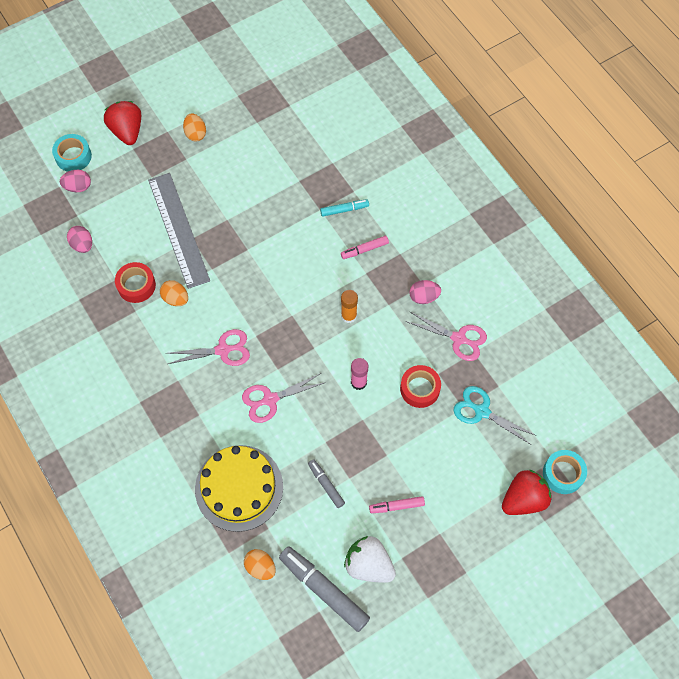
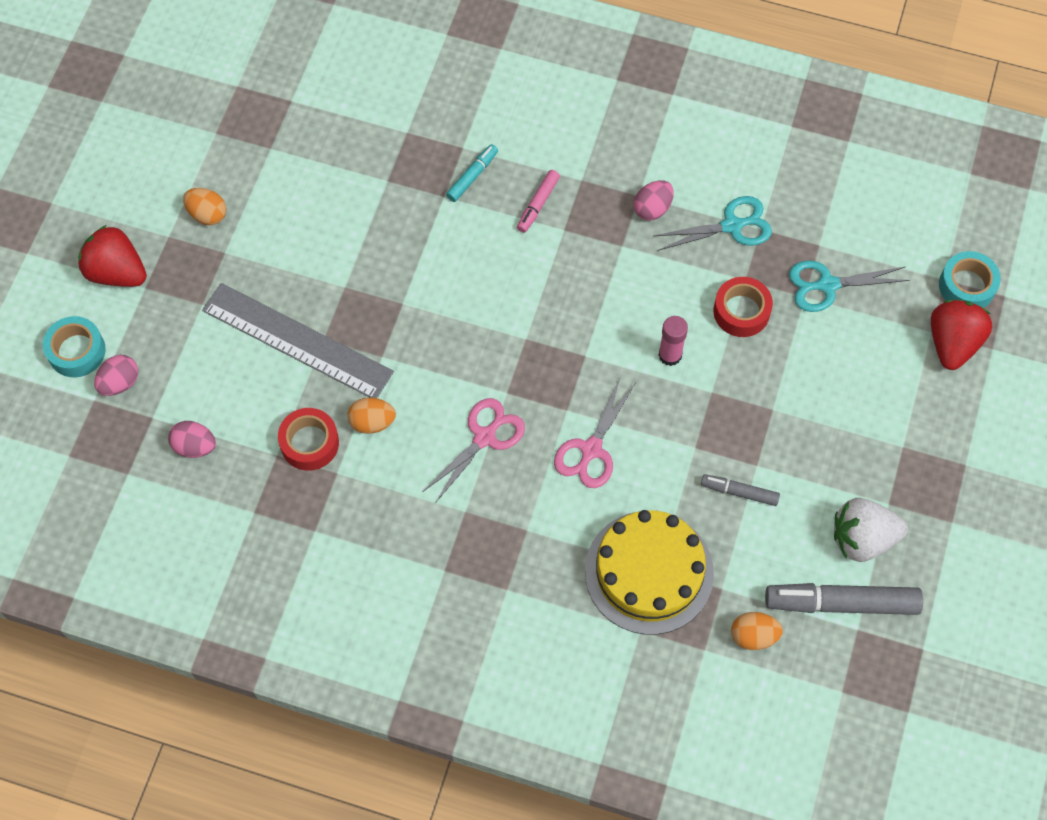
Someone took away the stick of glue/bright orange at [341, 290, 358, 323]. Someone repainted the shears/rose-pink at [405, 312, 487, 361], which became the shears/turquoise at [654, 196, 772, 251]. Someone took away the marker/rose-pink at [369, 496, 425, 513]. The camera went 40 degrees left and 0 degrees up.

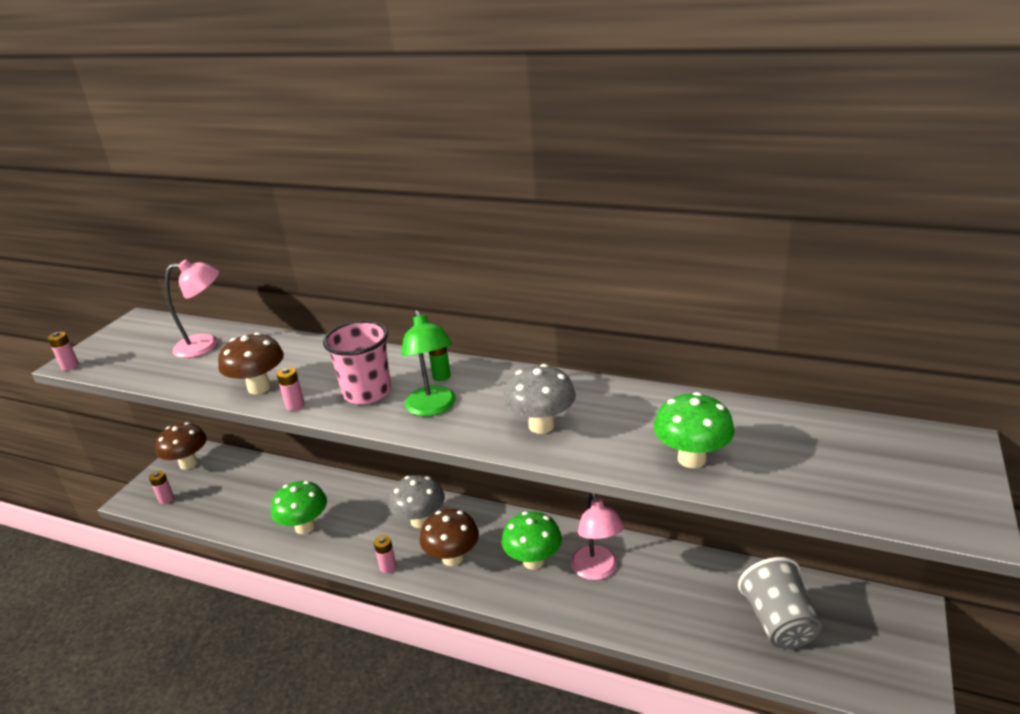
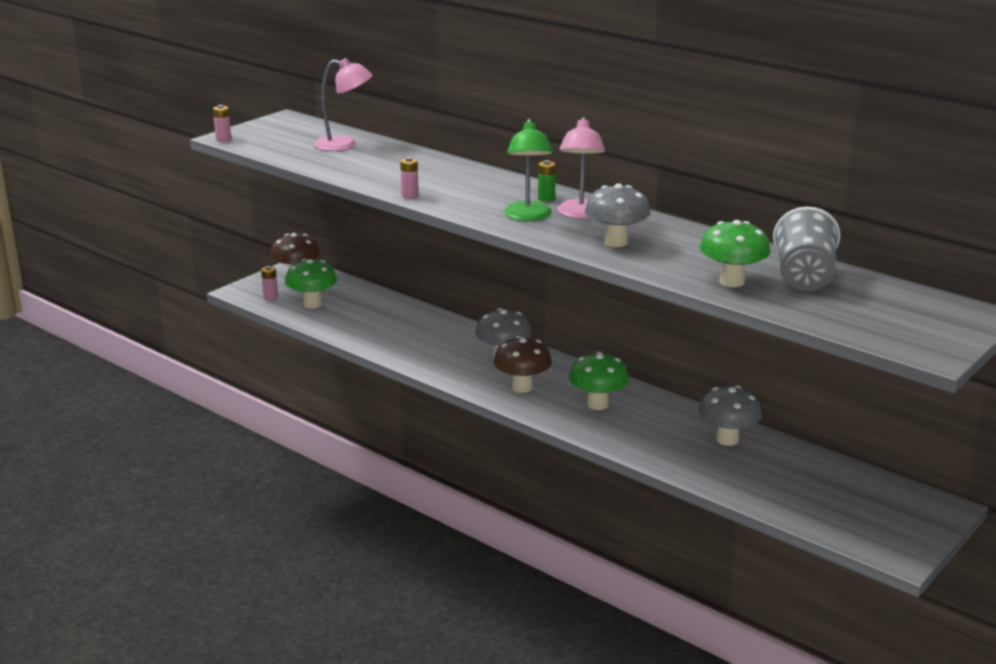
Someone took away the beaker/rose-pink at [323, 320, 391, 404]. Someone took away the mushroom/brown at [218, 332, 284, 394]. Someone carried the mushroom/emerald from [271, 481, 327, 534] to [285, 259, 337, 309]. Someone carried the reading lamp/rose-pink from [571, 493, 625, 580] to [557, 117, 605, 219]. Someone took away the AA battery/rose-pink at [374, 535, 397, 573]. Someone carried the beaker/ash-grey from [738, 557, 822, 649] to [773, 207, 841, 291]. Someone put down the mushroom/ash-grey at [698, 386, 762, 446]. The camera went 15 degrees right and 5 degrees down.

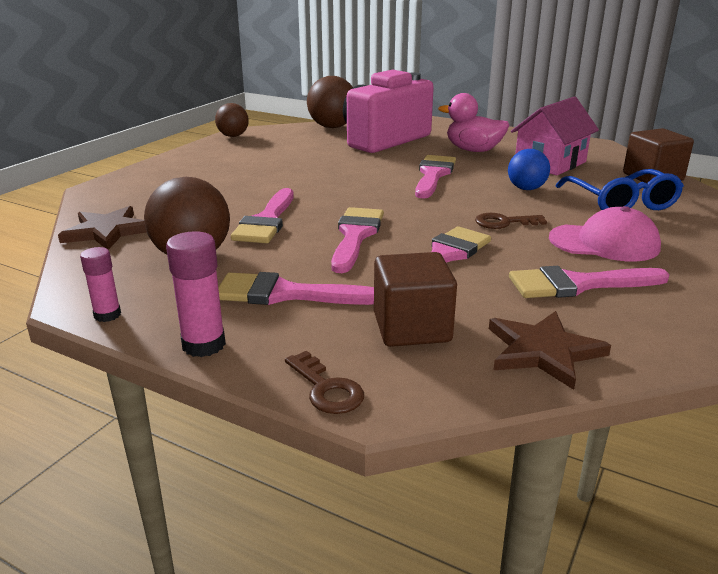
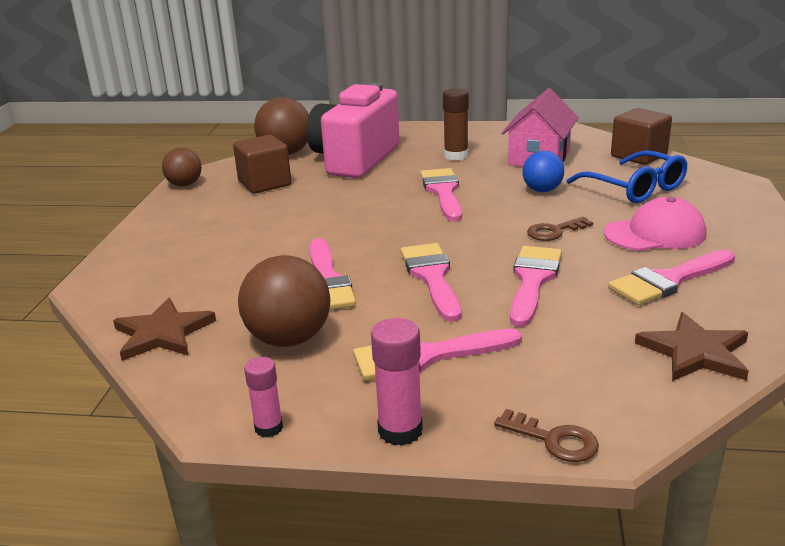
Someone swapped the toy duck/rose-pink at [438, 93, 509, 152] for the stick of glue/brown at [443, 88, 469, 161]. Someone carried the cube/brown from [374, 252, 457, 347] to [233, 135, 291, 194]. The camera went 20 degrees left and 0 degrees up.

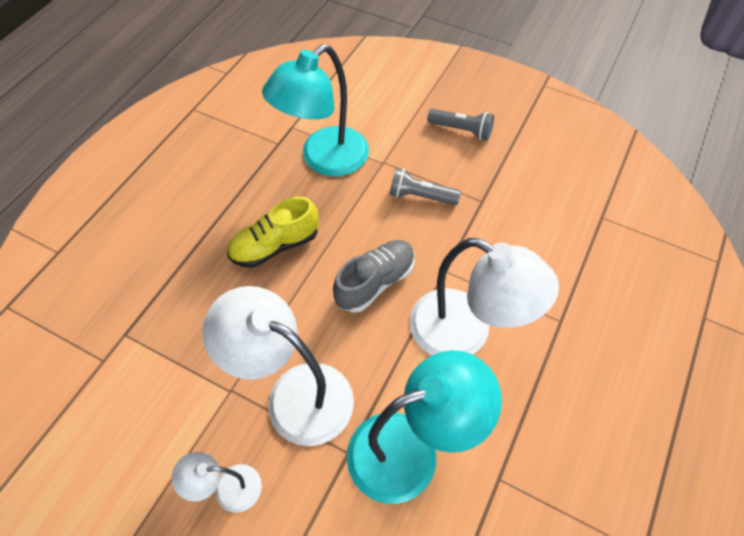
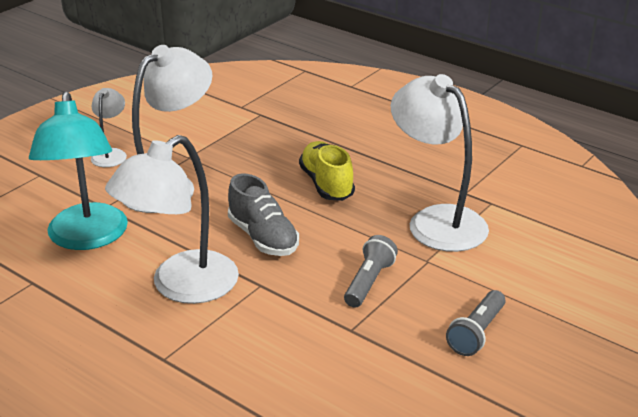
Someone repainted the reading lamp/turquoise at [262, 44, 369, 177], which became the reading lamp/white at [391, 74, 489, 252]. The camera went 100 degrees right and 25 degrees down.

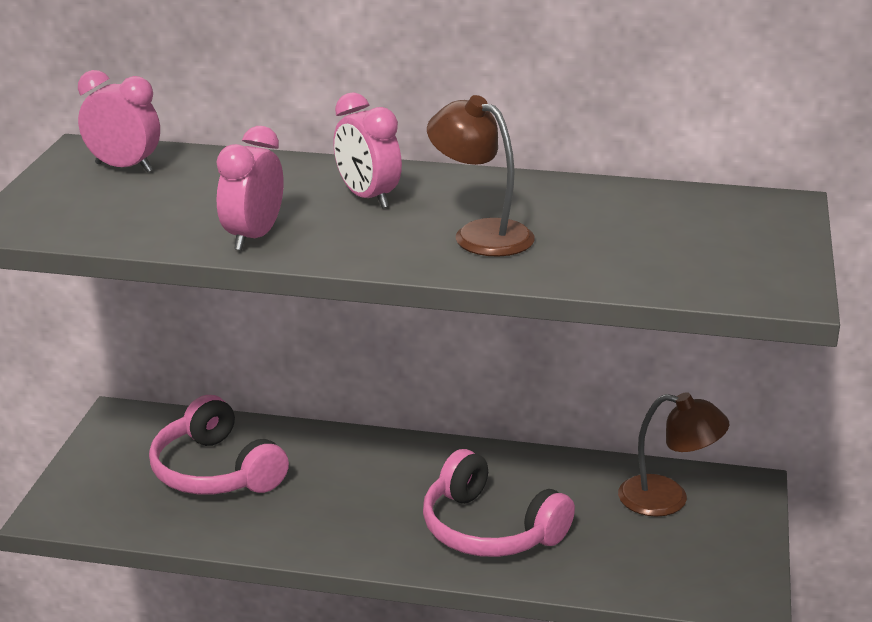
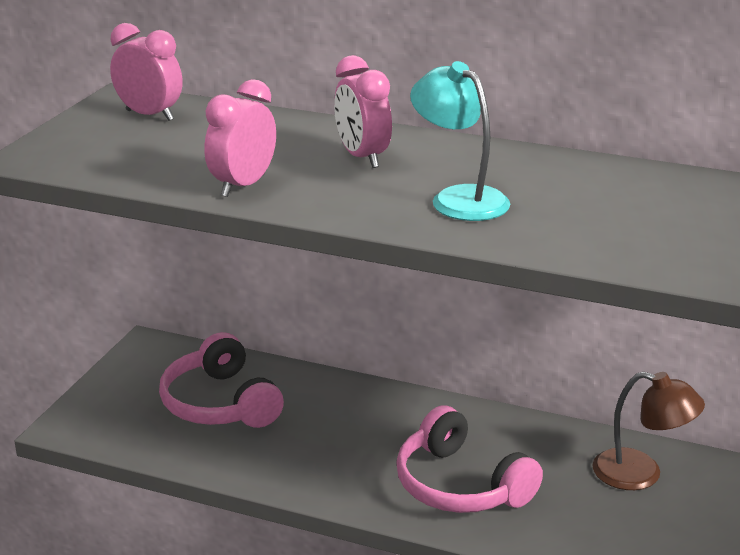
Someone repainted the reading lamp/brown at [427, 95, 535, 257], which became the reading lamp/turquoise at [410, 61, 510, 221]. The camera went 10 degrees right and 0 degrees up.

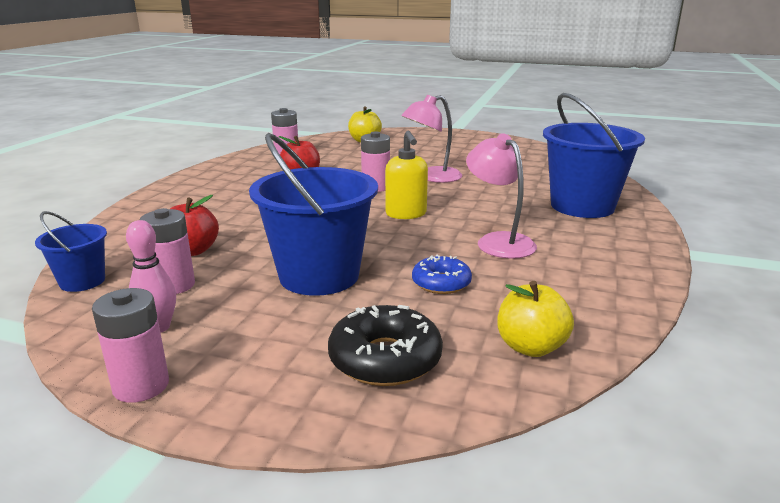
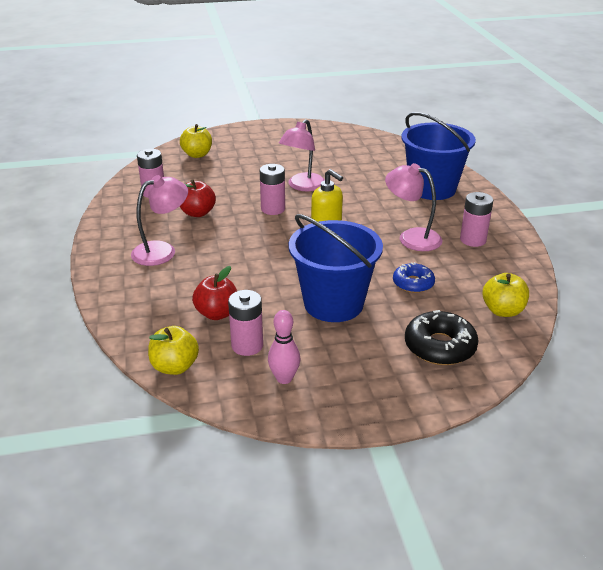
Someone swapped the bucket/cobalt at [35, 211, 107, 292] for the apple/yellow at [148, 326, 199, 375]. Someone carried the AA battery/rose-pink from [92, 288, 169, 403] to [460, 192, 493, 247]. Someone put down the reading lamp/rose-pink at [131, 175, 188, 266]. The camera went 30 degrees left and 10 degrees up.

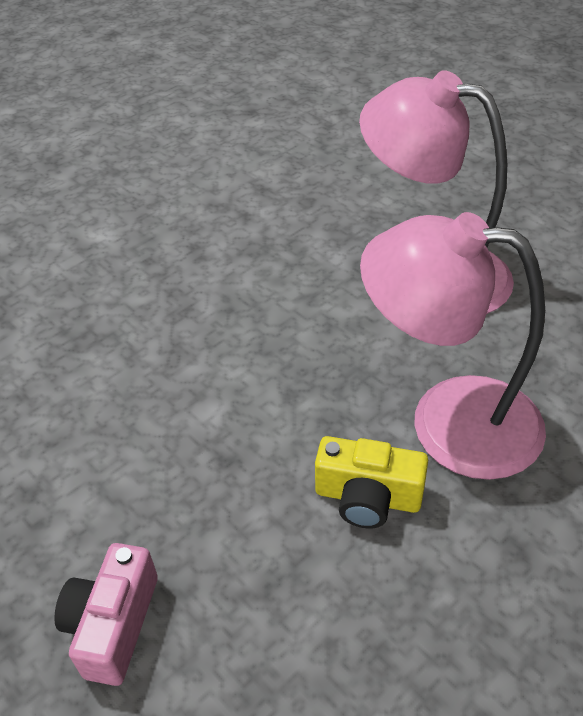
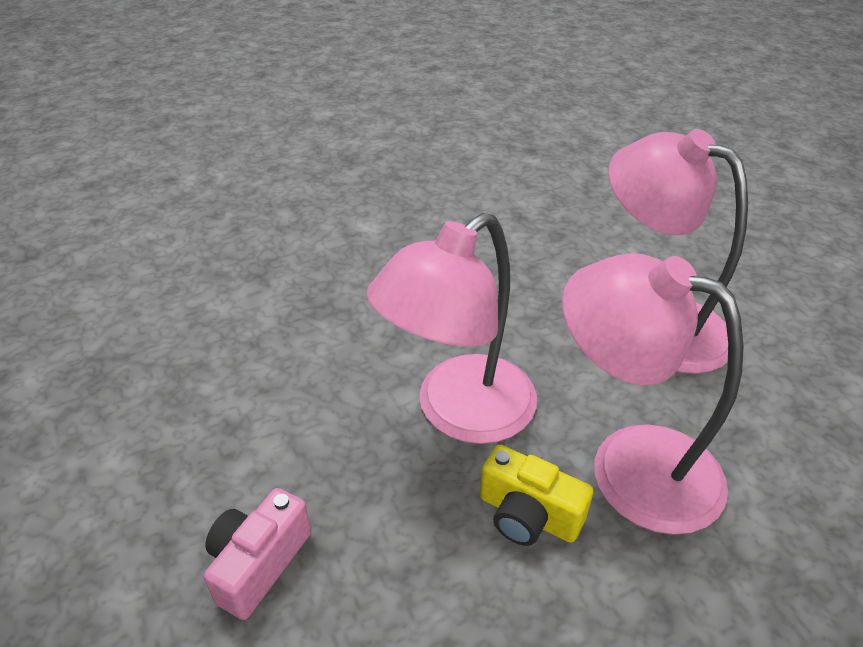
Someone put down the reading lamp/rose-pink at [367, 213, 537, 444]. The camera went 15 degrees right and 5 degrees down.

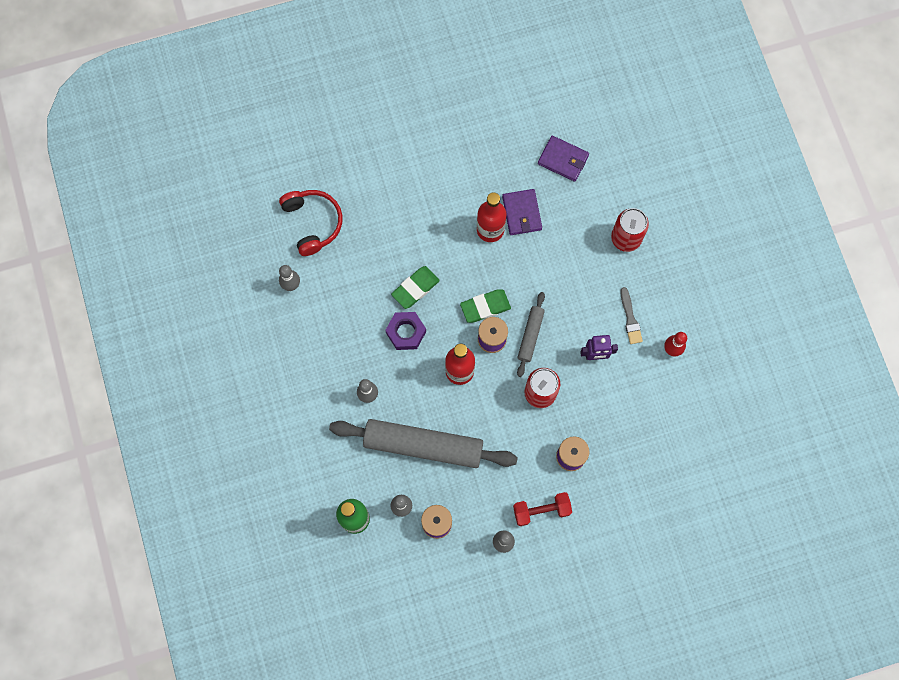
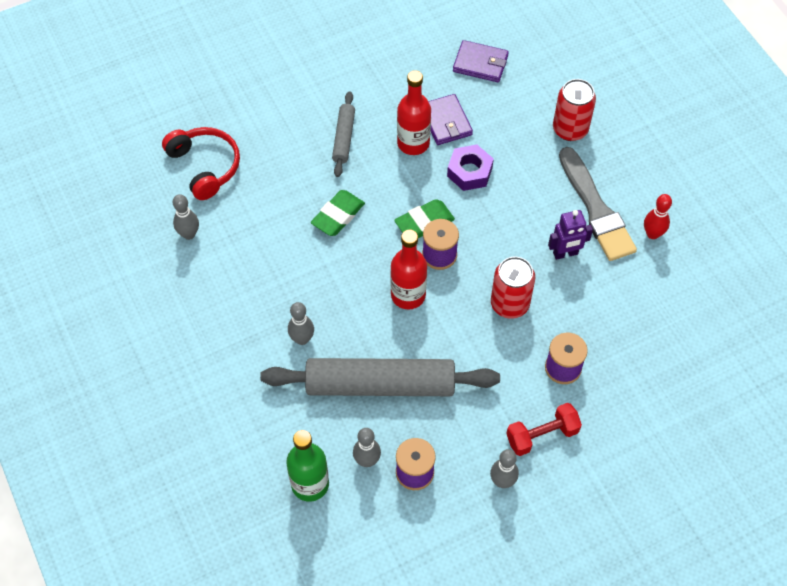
Someone scaled the brush/ash-grey at [620, 287, 643, 344] by 1.98. Someone carried the dough roller/ash-grey from [517, 292, 545, 377] to [332, 91, 355, 177]. Someone carried the hexagon nut/purple from [385, 312, 426, 350] to [447, 145, 494, 191]. The camera went 10 degrees left and 15 degrees down.

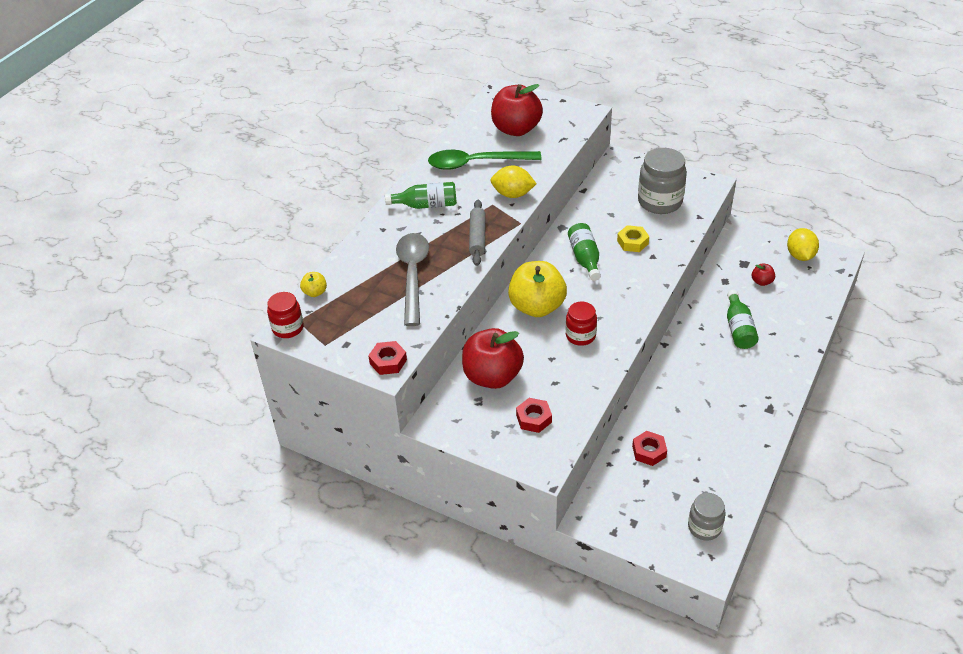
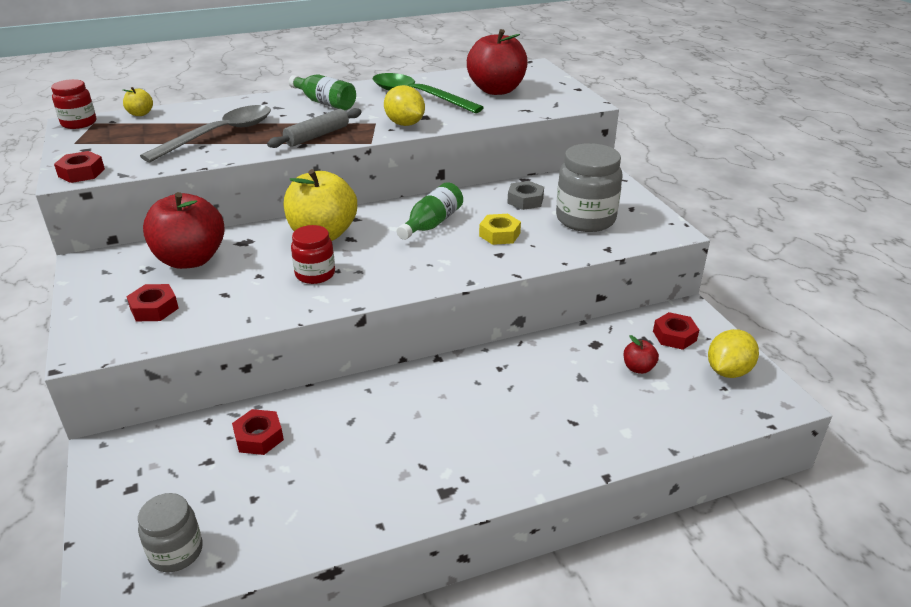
Someone took away the bottle/emerald at [727, 290, 759, 349]. Someone put down the hexagon nut/ash-grey at [507, 181, 544, 210]. Someone put down the hexagon nut/crimson at [653, 312, 699, 350]. The camera went 40 degrees right and 10 degrees down.

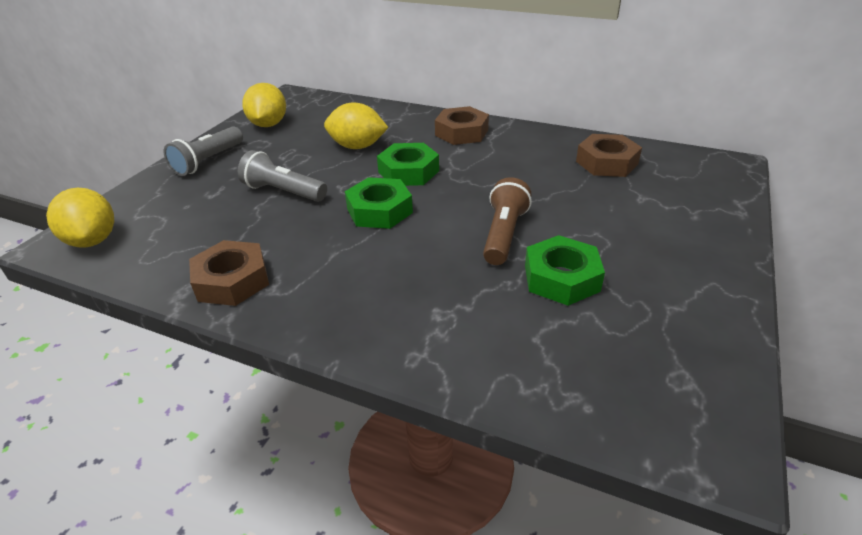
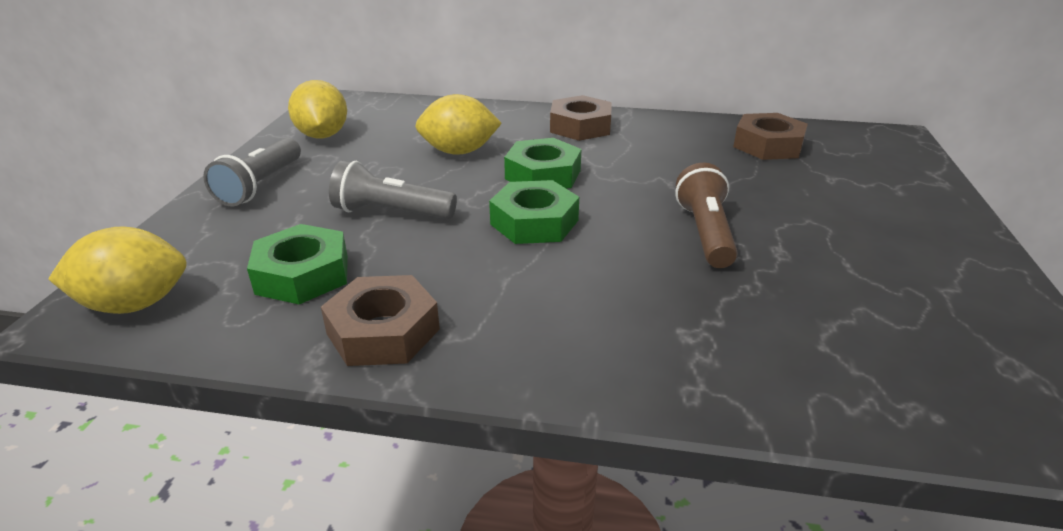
Someone rotated the citrus fruit/yellow at [46, 188, 114, 248] by 60 degrees counterclockwise. Someone carried the hexagon nut/emerald from [525, 235, 605, 306] to [247, 224, 348, 304]. The camera went 15 degrees left and 5 degrees down.

